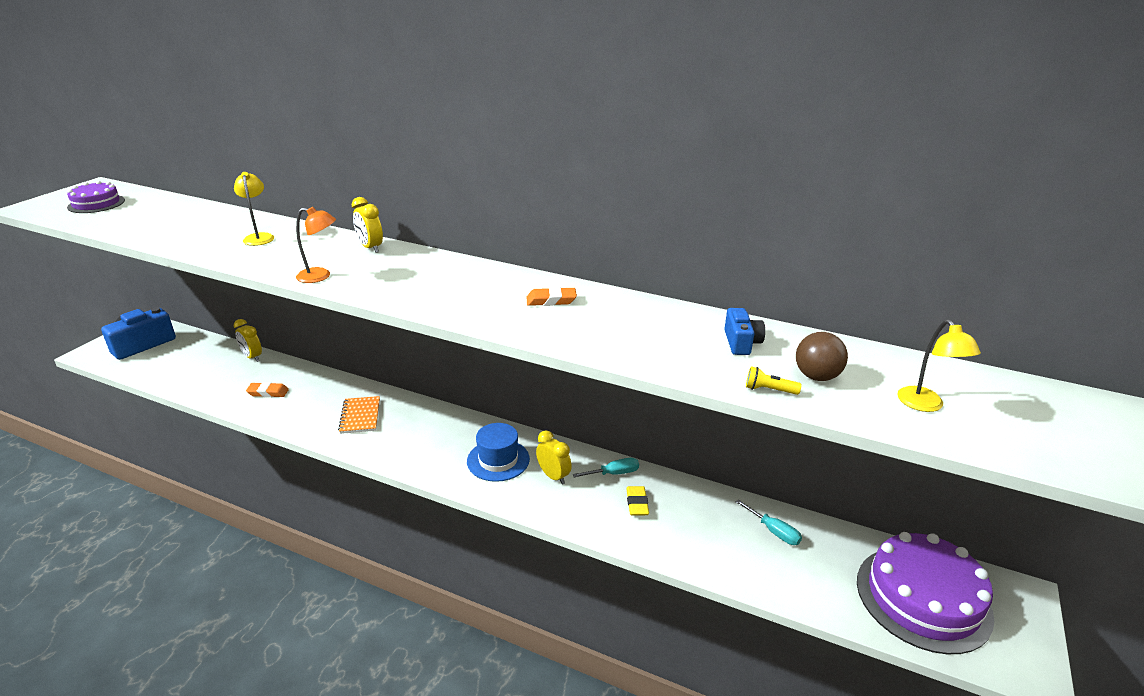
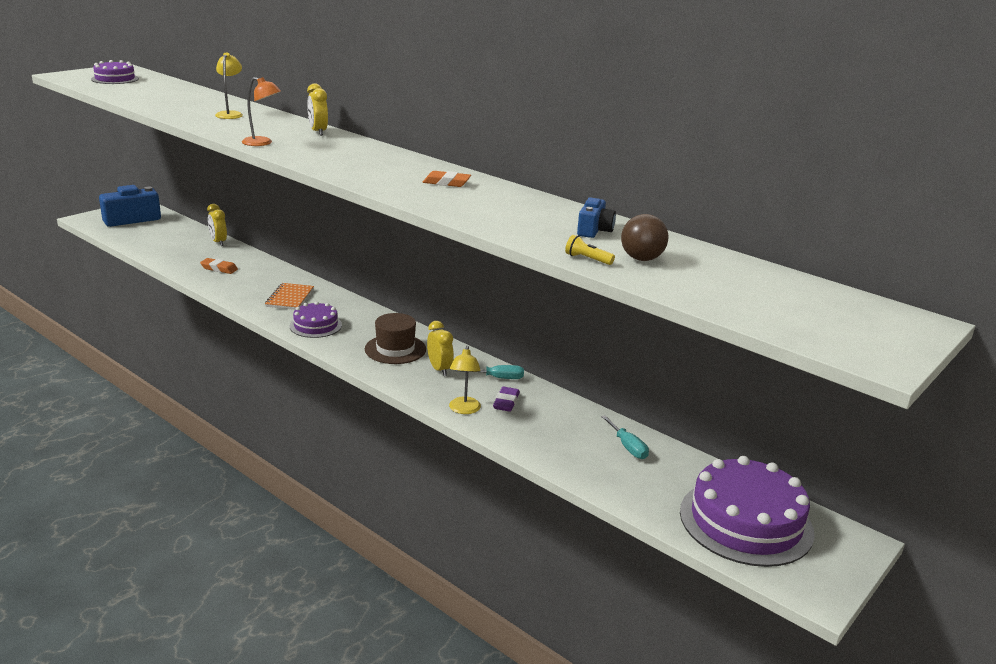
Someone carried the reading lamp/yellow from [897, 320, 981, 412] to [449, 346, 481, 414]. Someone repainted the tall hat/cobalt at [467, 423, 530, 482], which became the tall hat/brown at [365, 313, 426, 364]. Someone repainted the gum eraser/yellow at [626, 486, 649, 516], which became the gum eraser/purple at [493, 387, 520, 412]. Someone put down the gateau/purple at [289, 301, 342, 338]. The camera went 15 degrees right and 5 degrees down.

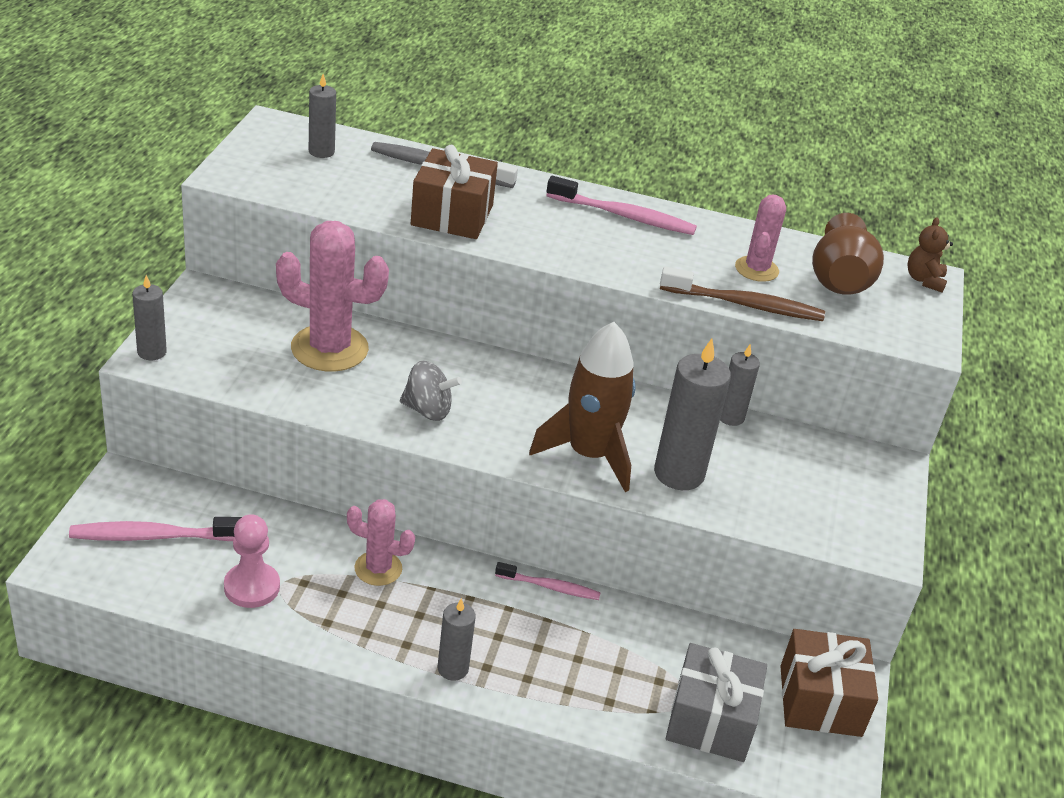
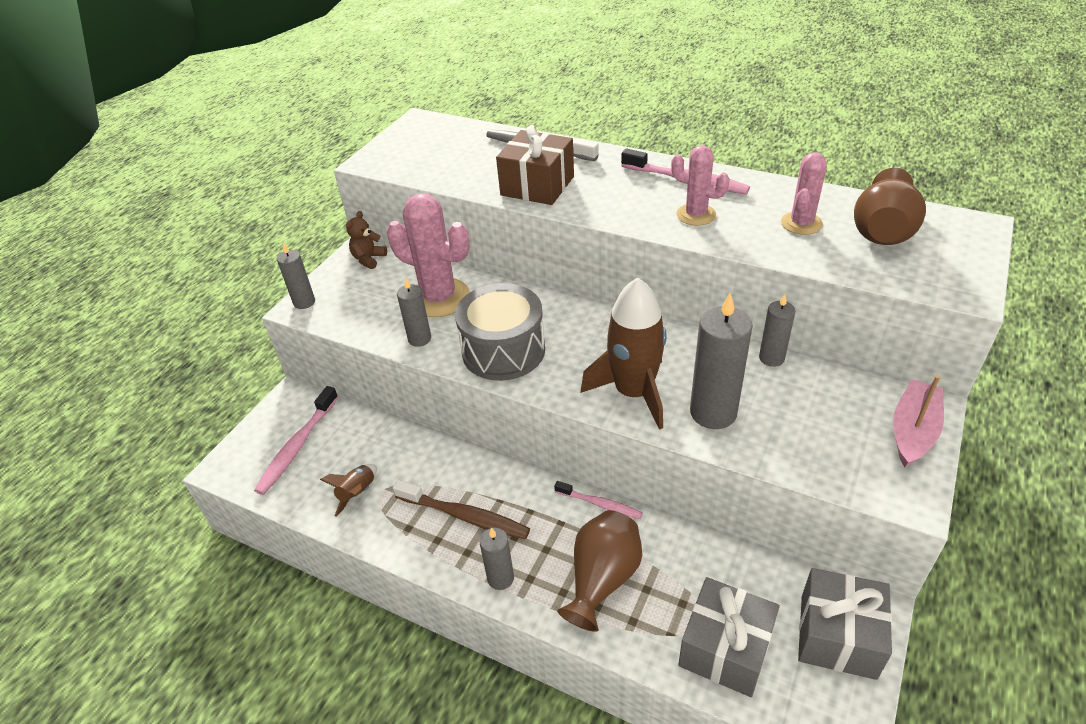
Someone carried the wax candle/ash-grey from [309, 74, 336, 158] to [397, 278, 431, 347]. Someone carried the stuffed bear/brown from [907, 217, 953, 292] to [346, 211, 387, 269]. Someone carried the toothbrush/brown from [660, 266, 825, 321] to [393, 480, 530, 539]. Someone swapped the spinning top/ash-grey at [400, 360, 462, 421] for the toy drum/ash-grey at [455, 283, 545, 381]. Someone carried the prickly plant/rose-pink from [347, 499, 415, 586] to [671, 145, 730, 226]. Someone swapped the chess pawn/rose-pink at [224, 514, 280, 608] for the rocket/brown at [320, 464, 377, 516]. Someone rotated the toothbrush/rose-pink at [69, 517, 242, 541] by 75 degrees counterclockwise. Someone repainted the wrapped gift/brown at [780, 629, 878, 737], which became the wrapped gift/ash-grey at [798, 568, 892, 680]. Someone put down the boat/rose-pink at [893, 375, 944, 467]. Someone put down the tall vase/brown at [557, 510, 642, 632]. The camera went 20 degrees right and 5 degrees up.

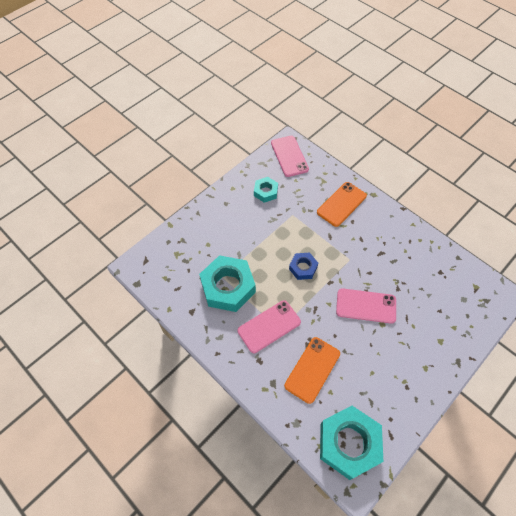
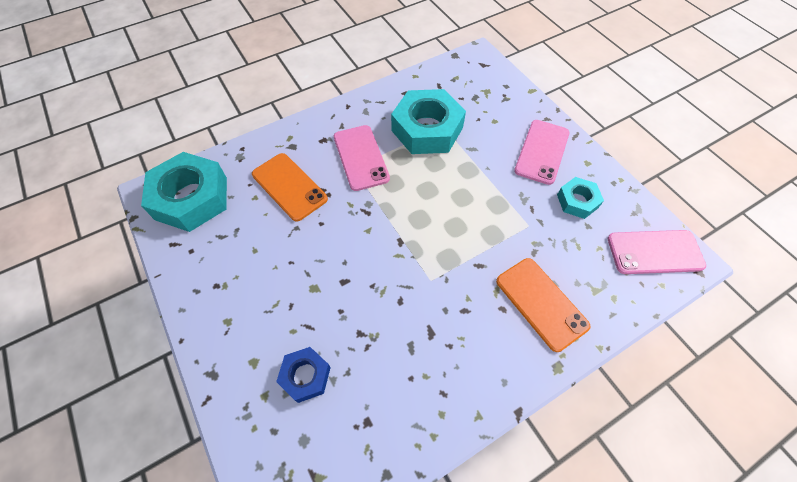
Someone carried the hexagon nut/cobalt from [289, 252, 318, 280] to [276, 347, 331, 403]. Someone carried the phone/rose-pink from [336, 288, 396, 324] to [514, 120, 570, 185]. The camera went 105 degrees right and 0 degrees up.

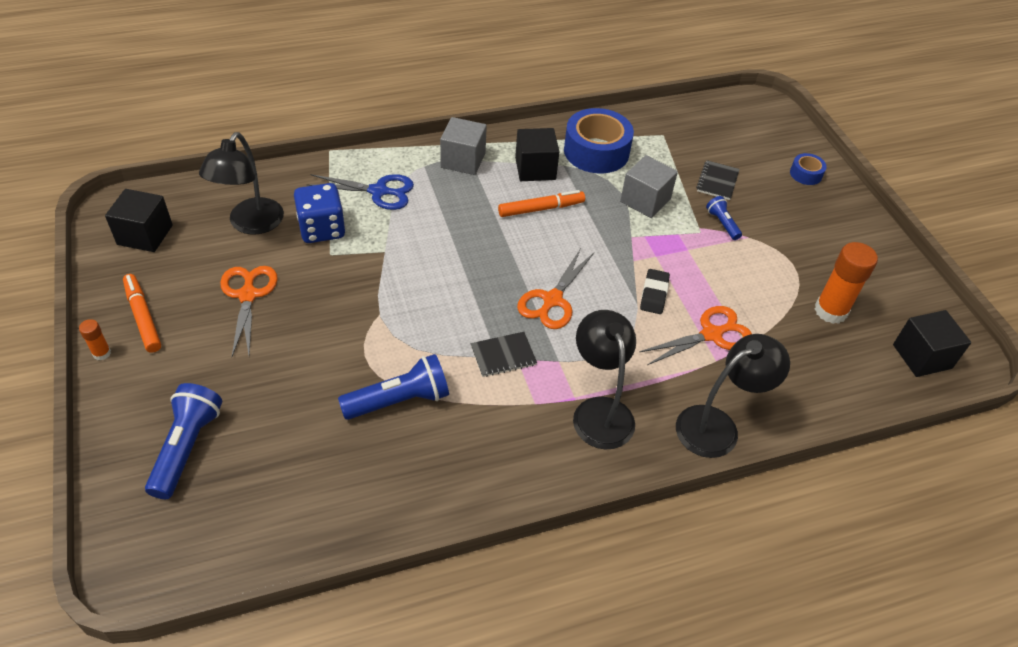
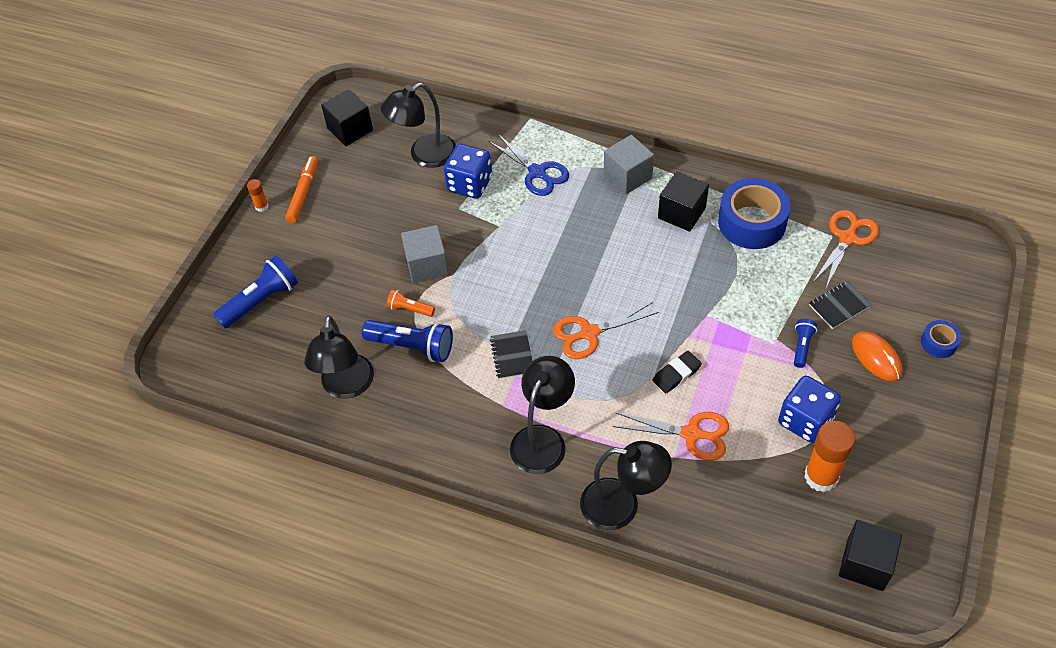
Someone carried the cube/ash-grey from [620, 155, 678, 218] to [401, 225, 449, 283]. Someone took away the marker/bright orange at [498, 190, 585, 217]. Someone carried the shears/bright orange from [220, 266, 278, 356] to [813, 210, 879, 288]. Someone rotated the notepad/black at [471, 332, 537, 377] by 60 degrees clockwise. Someone put down the torch/bright orange at [387, 289, 435, 317]. Someone put down the reading lamp/black at [304, 315, 374, 399]. Someone put down the PC mouse/bright orange at [852, 331, 902, 381]. Someone put down the dice/cobalt at [778, 376, 841, 443]. The camera went 45 degrees right and 5 degrees up.

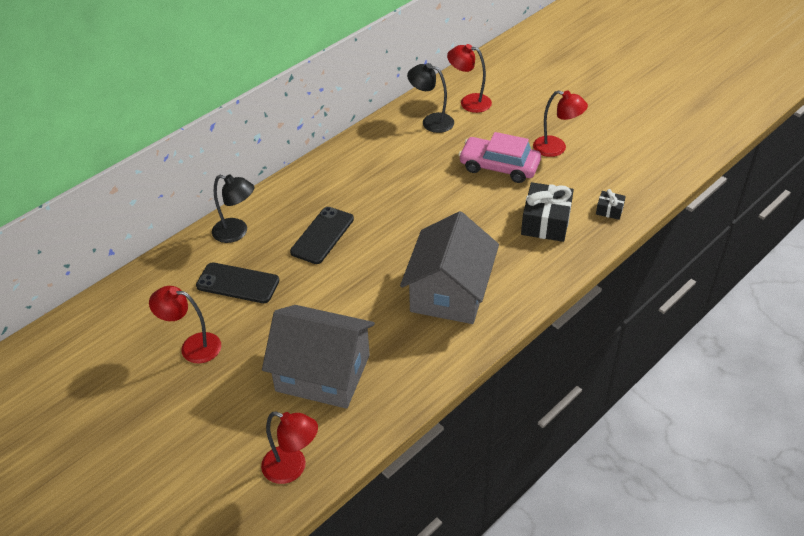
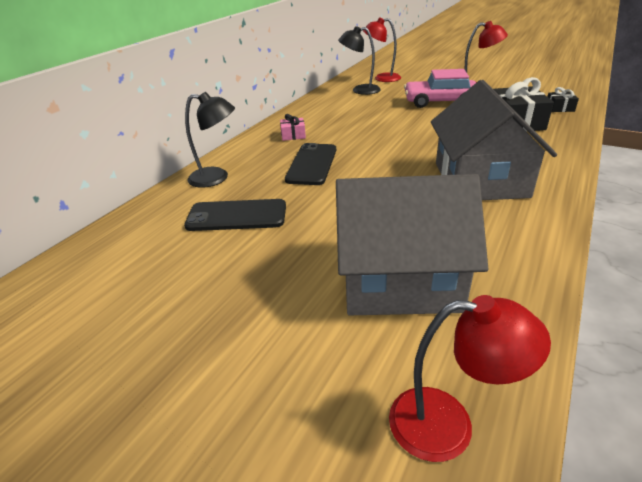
Someone took away the reading lamp/crimson at [149, 286, 221, 363]. Someone put down the wrapped gift/rose-pink at [280, 114, 306, 141]. The camera went 15 degrees left and 10 degrees down.

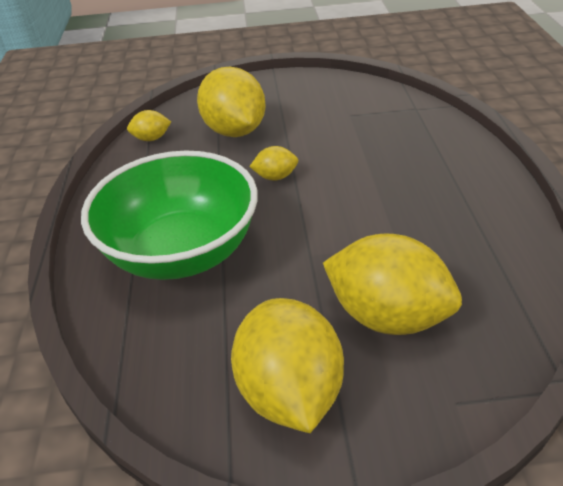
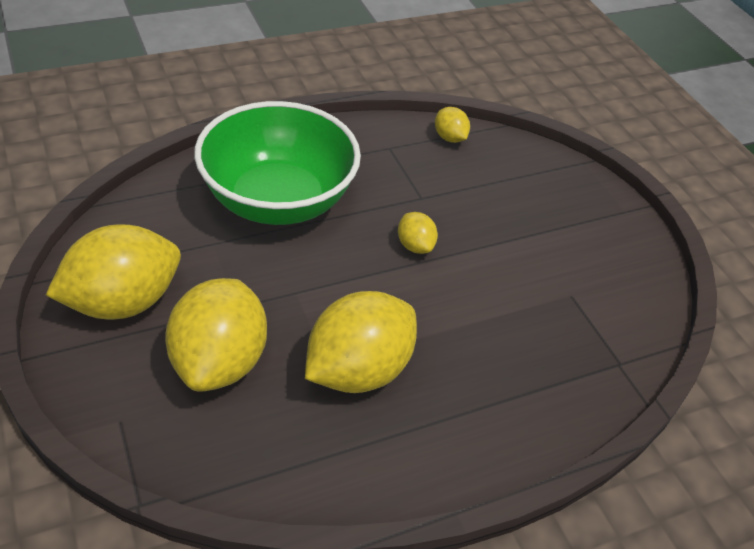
Someone carried the citrus fruit/yellow from [197, 67, 266, 137] to [305, 291, 417, 393]. The camera went 65 degrees right and 5 degrees up.

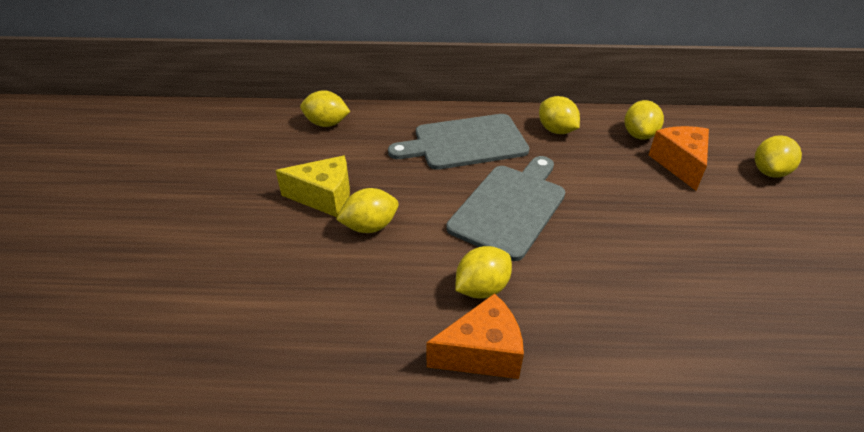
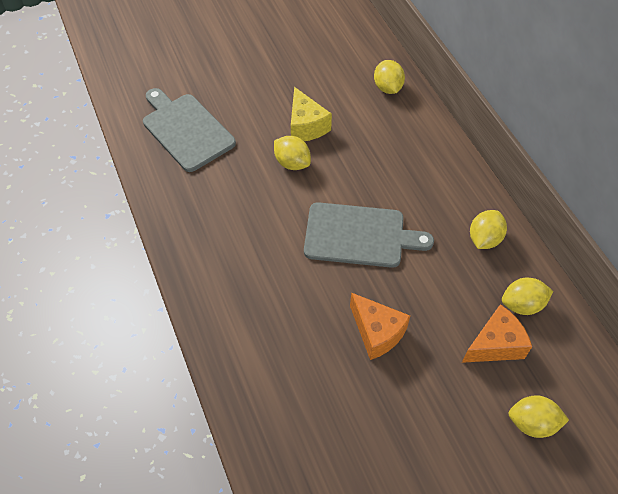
Someone carried the chopping board/ash-grey from [388, 114, 529, 170] to [143, 88, 236, 172]. Someone took away the citrus fruit/yellow at [455, 246, 512, 299]. Someone carried the cheese/bright orange from [426, 293, 524, 379] to [350, 293, 410, 360]. The camera went 65 degrees right and 15 degrees up.

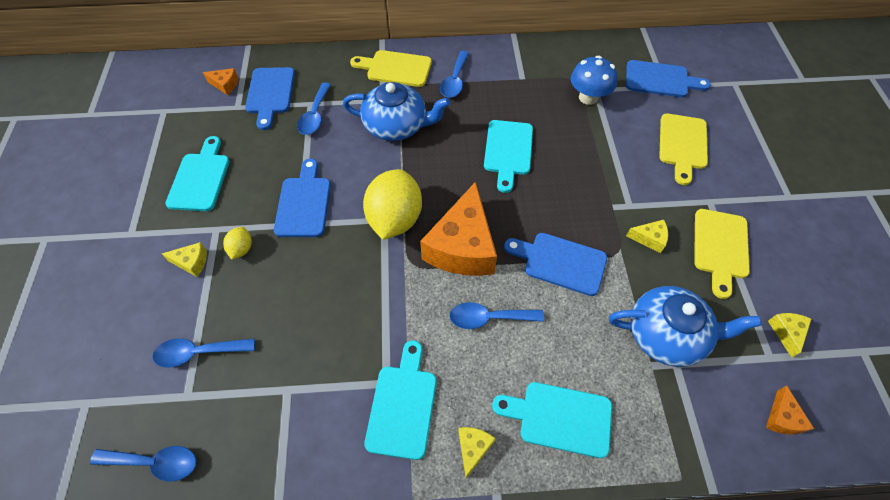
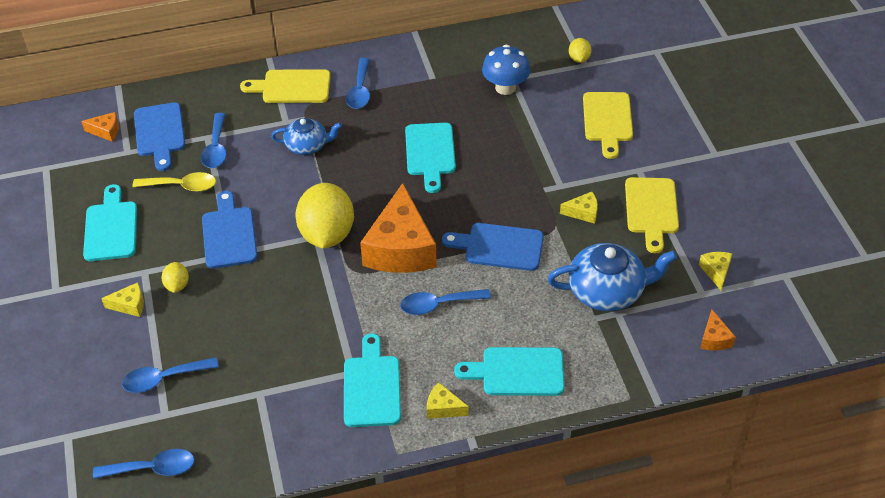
Someone swapped the chopping board/cobalt at [626, 60, 711, 97] for the citrus fruit/yellow at [569, 38, 592, 63]. Someone scaled the tea pot/cobalt at [343, 82, 450, 141] by 0.62. Someone rotated the cheese/yellow at [458, 427, 496, 478] by 75 degrees counterclockwise. Someone put down the tablespoon/yellow at [132, 172, 216, 192]. The camera went 10 degrees left and 10 degrees down.

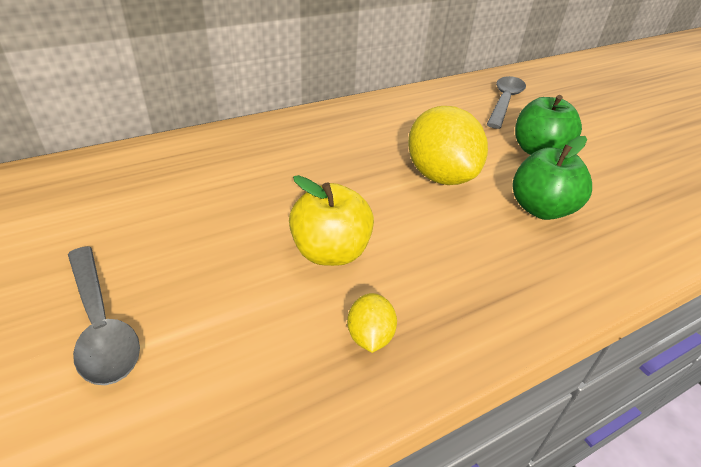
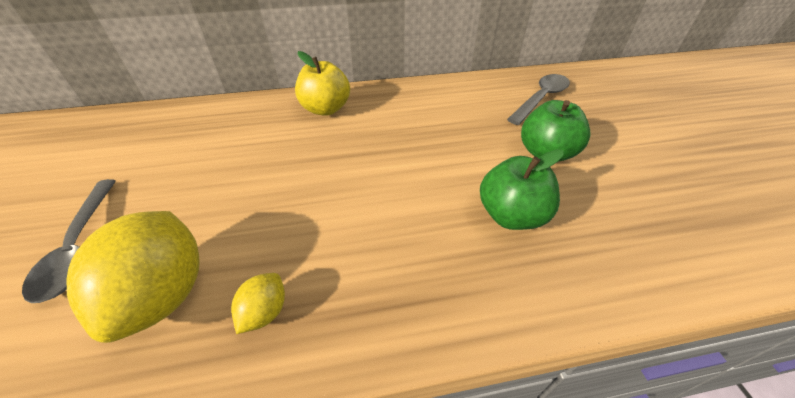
Someone carried the citrus fruit/yellow from [408, 106, 488, 185] to [66, 211, 200, 343]. Someone carried the apple/yellow from [289, 175, 374, 266] to [295, 51, 350, 116]. The camera went 20 degrees right and 5 degrees up.

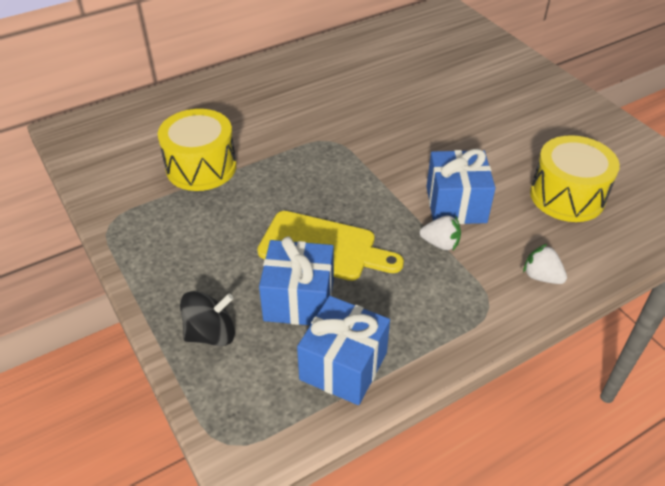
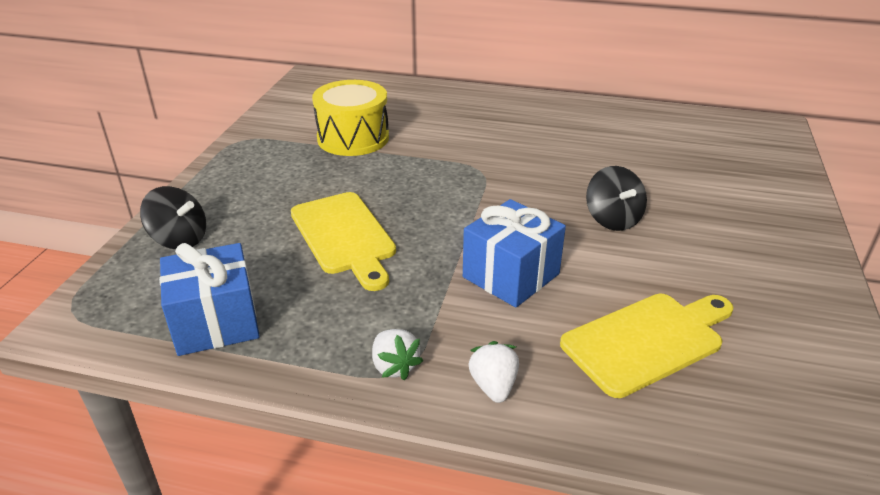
Someone swapped the toy drum/yellow at [530, 135, 620, 222] for the chopping board/yellow at [560, 294, 734, 398]. Someone carried the strawberry/white from [420, 215, 461, 250] to [372, 329, 423, 380]. Someone took away the wrapped gift/cobalt at [259, 237, 334, 325]. Someone put down the spinning top/black at [586, 166, 647, 231]. The camera went 45 degrees right and 10 degrees down.

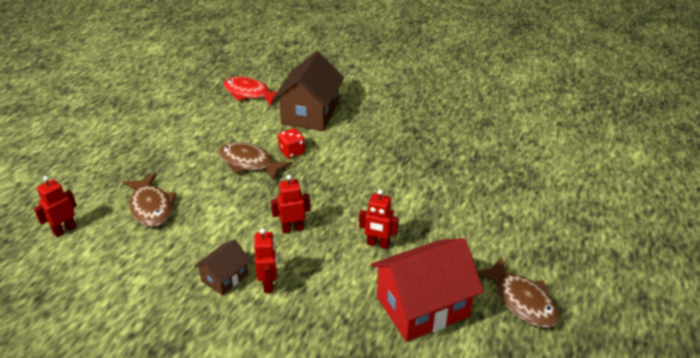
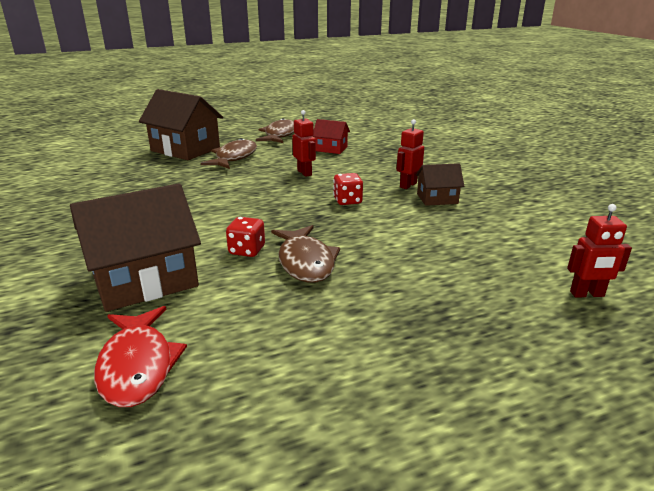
Someone carried the fish figure/brown from [123, 173, 177, 227] to [201, 138, 257, 169]. Someone swapped the toy robot/crimson at [271, 175, 310, 233] for the dice/crimson at [333, 173, 363, 205]. Someone scaled the house/crimson at [371, 238, 484, 342] by 0.52. Someone put down the house/brown at [139, 89, 223, 160]. The camera went 135 degrees left and 10 degrees down.

